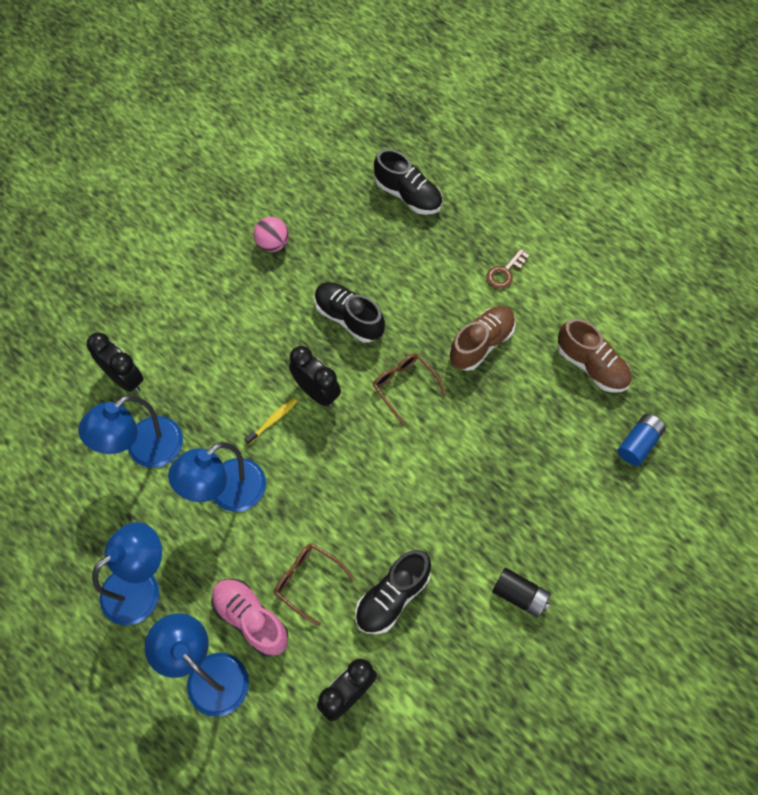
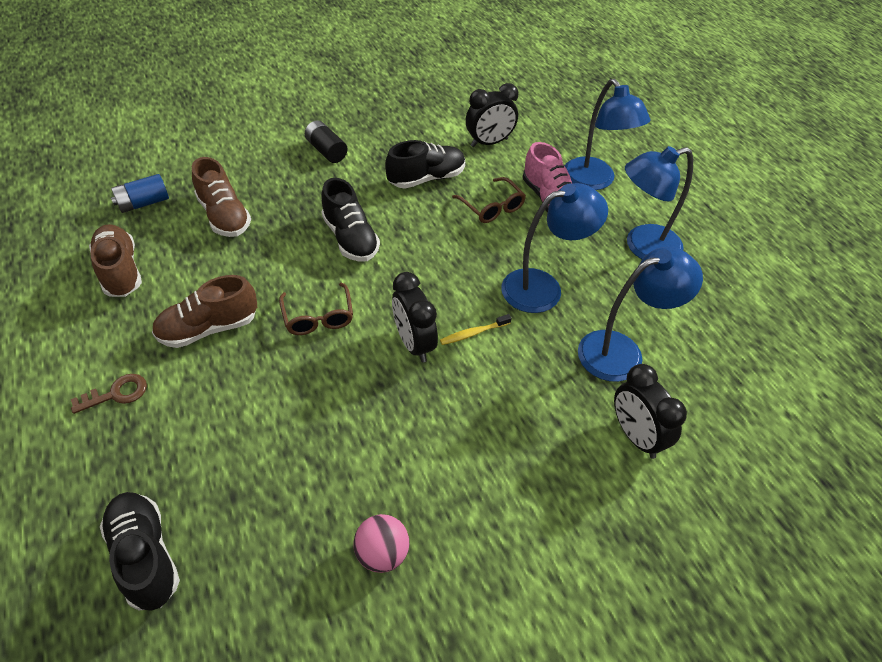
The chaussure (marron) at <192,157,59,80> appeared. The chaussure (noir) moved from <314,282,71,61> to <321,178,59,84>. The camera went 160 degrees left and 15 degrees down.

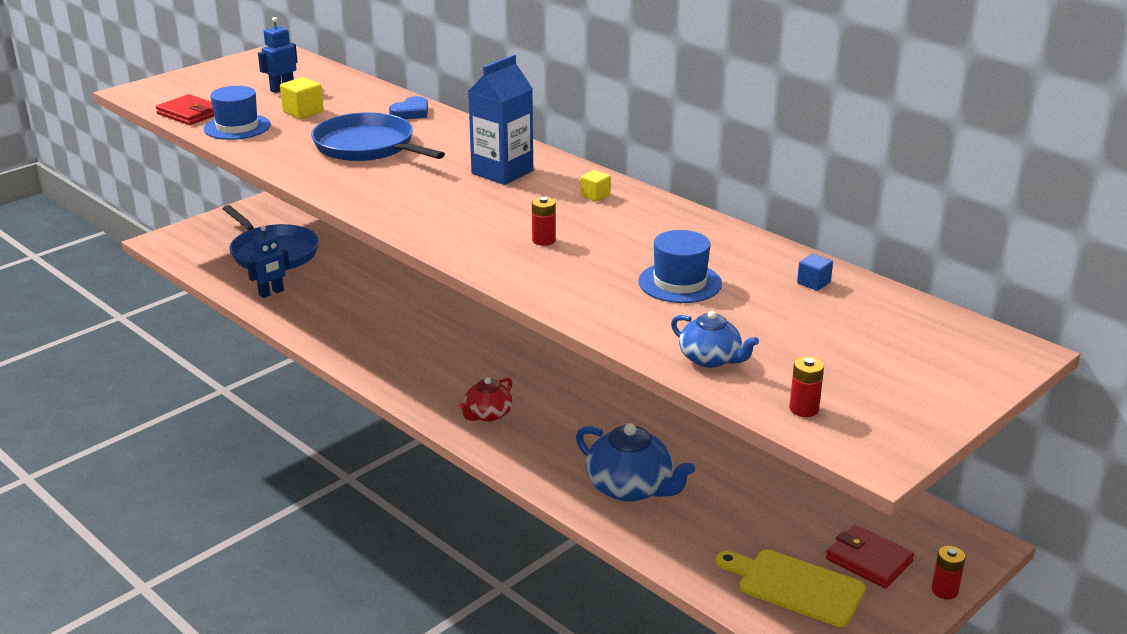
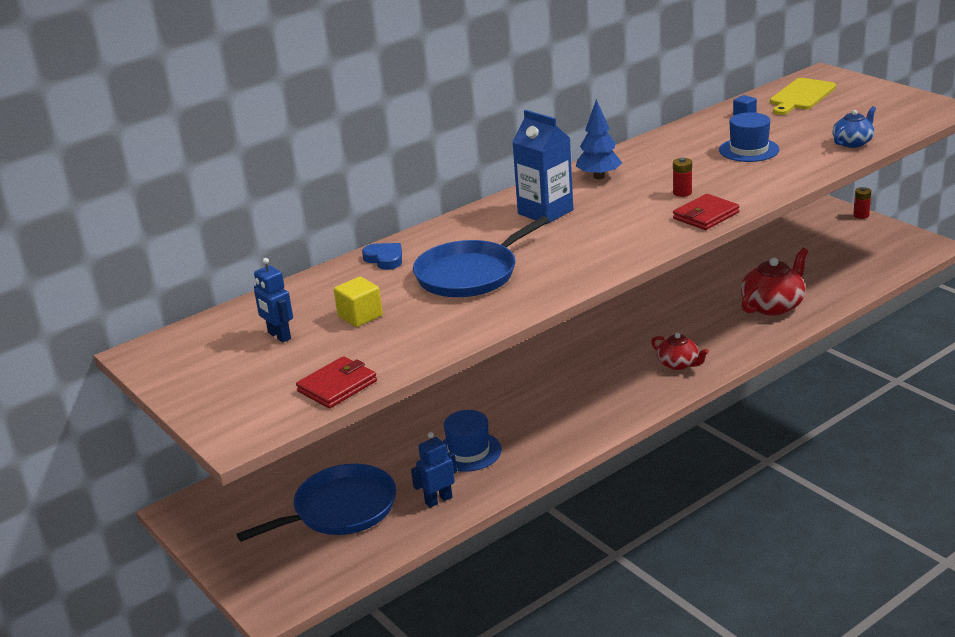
The pile (rouge) at <789,357,35,60> disappeared. The chapeau (bleu) moved from <204,86,67,54> to <442,410,60,62>. The planche à découper (jaune) moved from <716,549,150,78> to <770,78,66,37>. The portefeuille (rouge) moved from <826,525,88,64> to <673,194,67,36>. The cube (jaune) at <580,170,31,32> was replaced by the arbre (bleu) at <576,99,46,80>. The théière (bleu) at <576,423,119,79> became the théière (rouge) at <741,248,67,68>. The robot (bleu) at <247,226,43,72> turned 90 degrees counterclockwise. The camera went 80 degrees left and 0 degrees up.

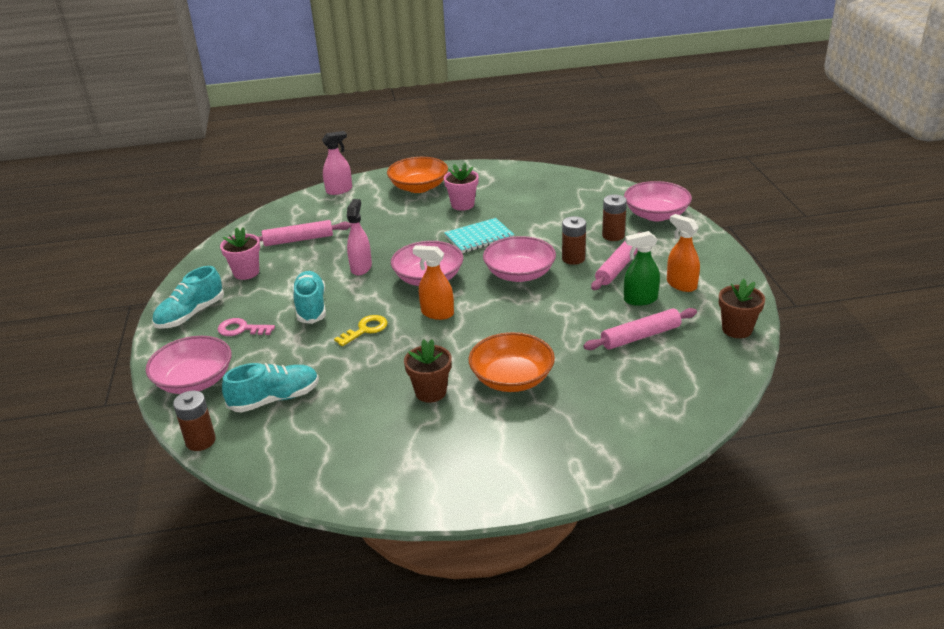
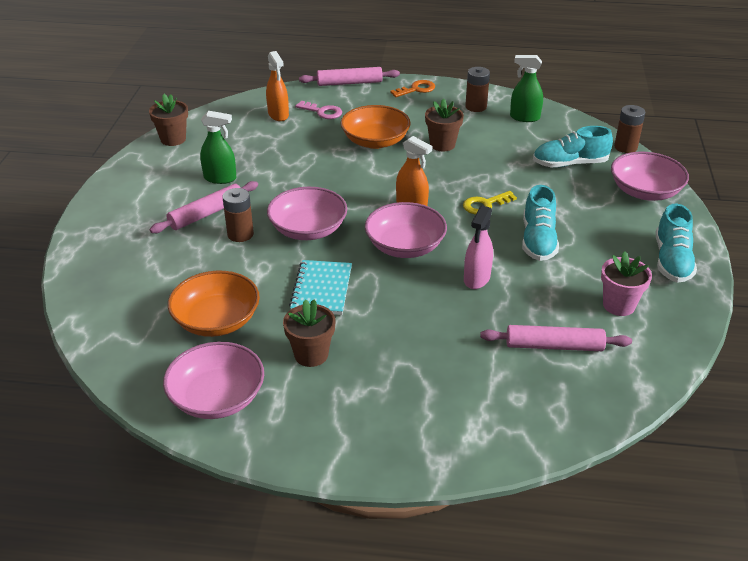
The vaporisateur (rose) at <322,131,30,64> disappeared. The clé (orange) at <390,80,45,17> appeared. The vaporisateur (vert) at <510,55,33,67> appeared. The clé (rose) moved from <218,318,57,18> to <295,101,47,18>. The bol (orange) moved from <387,157,61,36> to <168,271,92,66>. The rouleau à pâtisserie (rose) moved from <583,308,114,42> to <299,67,101,19>. The pile (marron) moved from <602,194,25,47> to <465,67,25,45>. The bol (rose) moved from <624,181,68,40> to <163,342,101,77>. The vaporisateur (orange) moved from <667,214,33,78> to <266,51,23,70>. The pot de fleurs (rose) at <444,163,35,48> became the pot de fleurs (marron) at <283,299,52,68>. The chaussure (turquoise) at <152,266,72,63> turned 135 degrees clockwise. The carnet (turquoise) at <444,218,70,35> turned 75 degrees counterclockwise. The camera went 165 degrees left and 5 degrees up.

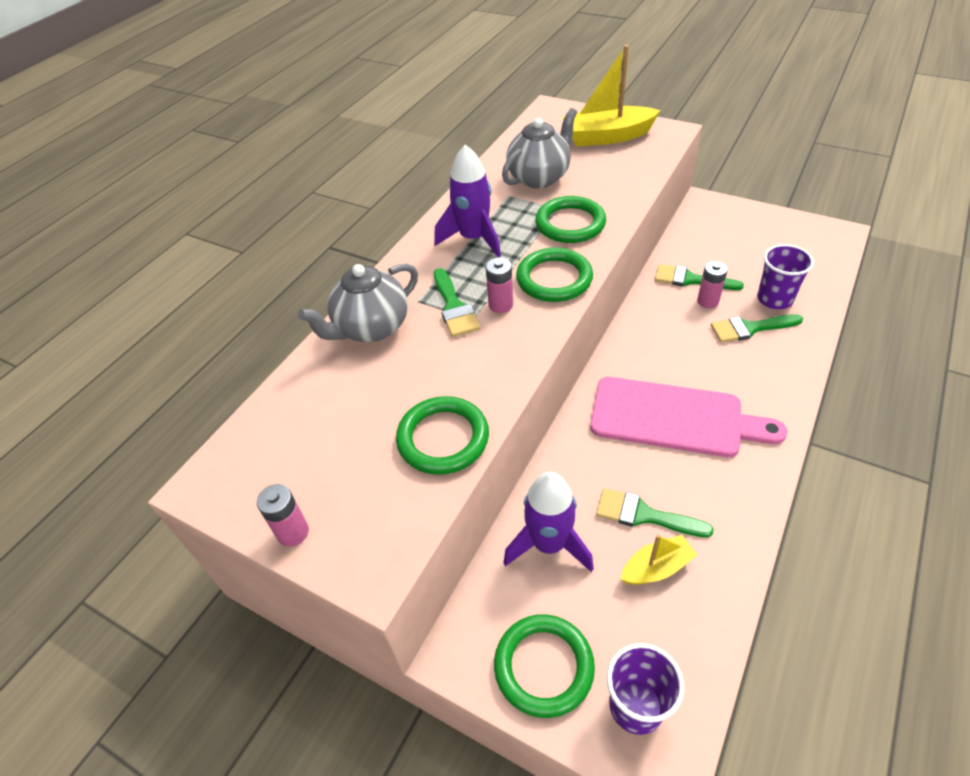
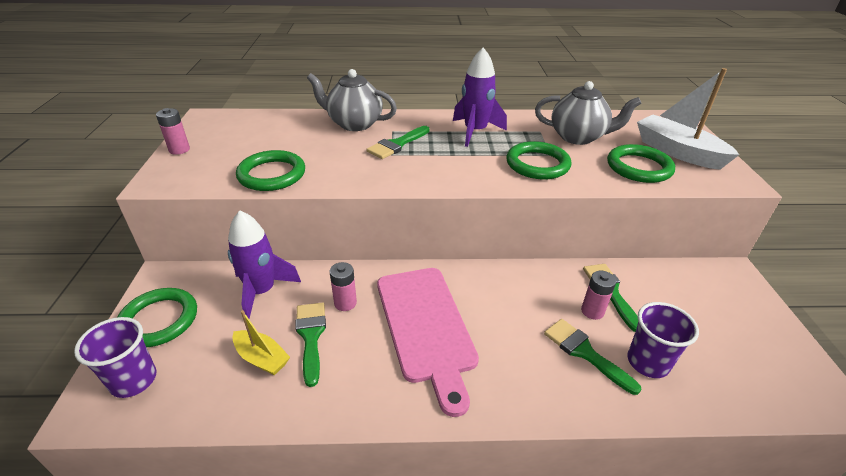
The pile (rose) moved from <486,258,27,55> to <330,262,27,49>. The anneau (vert) moved from <516,247,77,55> to <607,144,68,39>. The bateau (jaune) at <562,45,99,101> became the bateau (blanc) at <637,68,103,102>. The camera went 55 degrees right and 10 degrees down.

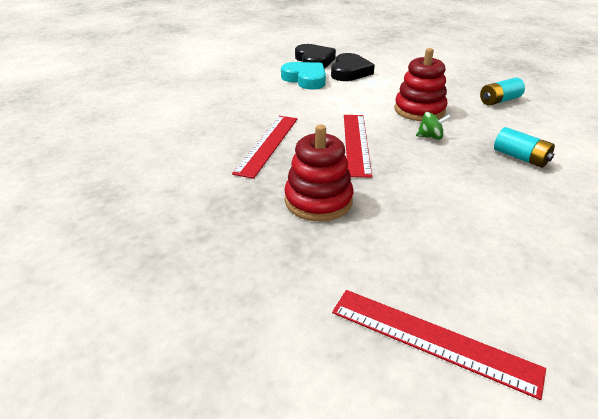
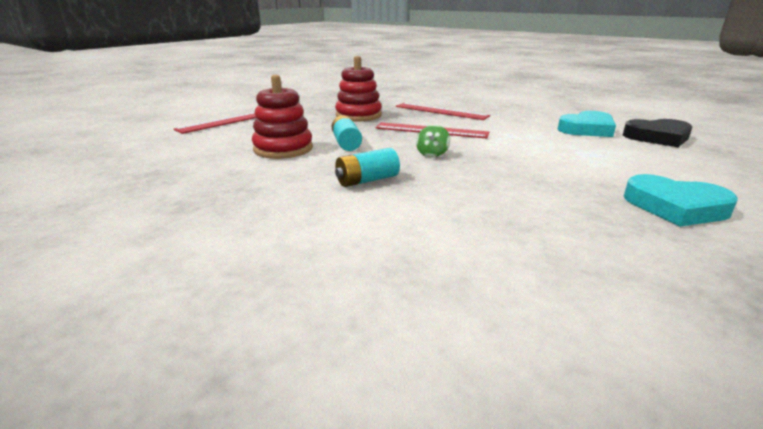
The cœur (noir) at <331,53,44,28> disappeared. The cœur (turquoise) at <624,174,114,53> appeared. The jouet à empiler (rouge) moved from <394,48,53,73> to <252,75,61,84>. The pile (turquoise) moved from <480,77,45,29> to <332,115,30,36>. The camera went 105 degrees right and 10 degrees down.

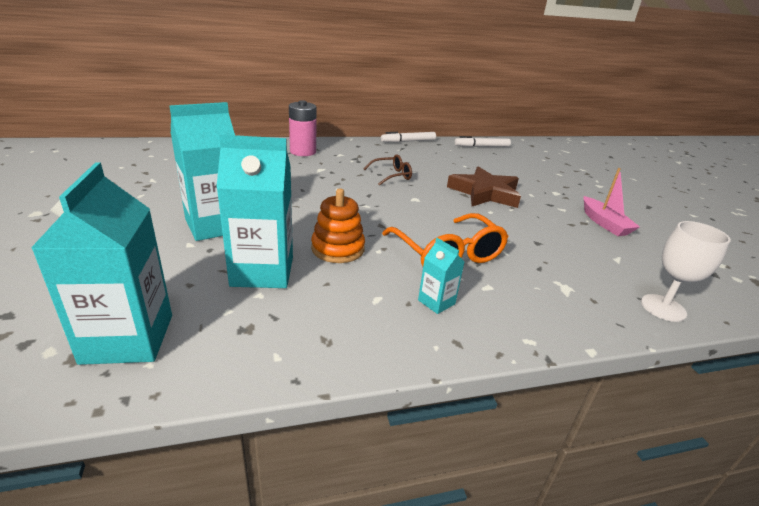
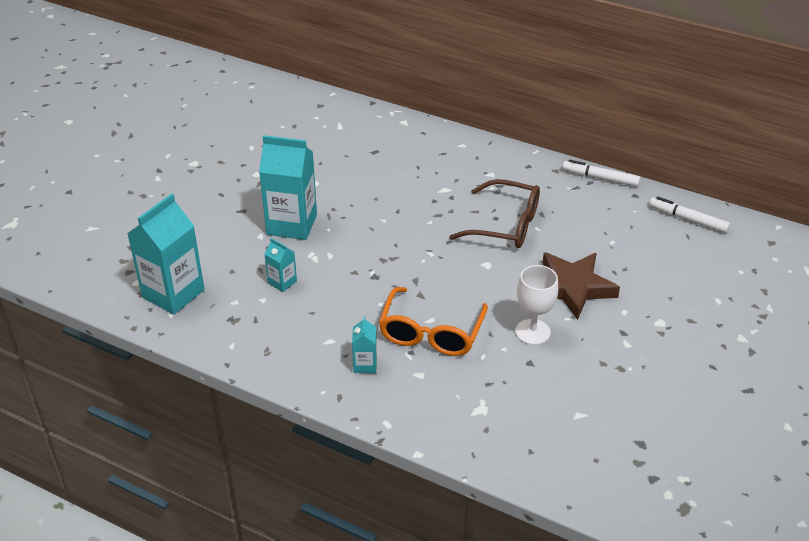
The pile (rose) at <289,100,28,56> disappeared. The jouet à empiler (orange) at <311,188,54,75> disappeared. The bateau (rose) at <584,168,56,68> disappeared. The verre à pied (blanc) moved from <641,221,90,101> to <515,265,43,80>. The brique de lait (turquoise) at <216,135,77,153> changed to 0.47 times the size. The lunettes (marron) at <364,154,48,32> changed to 1.75 times the size. The camera went 45 degrees right and 10 degrees up.

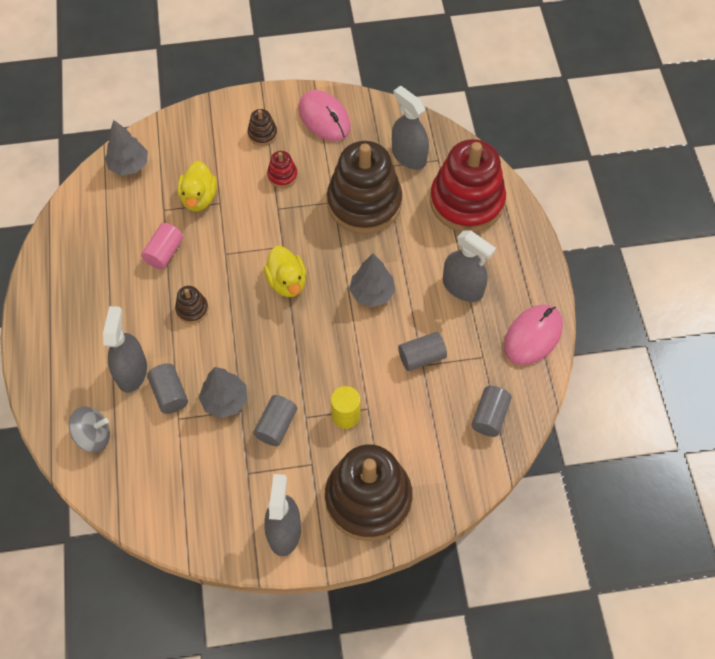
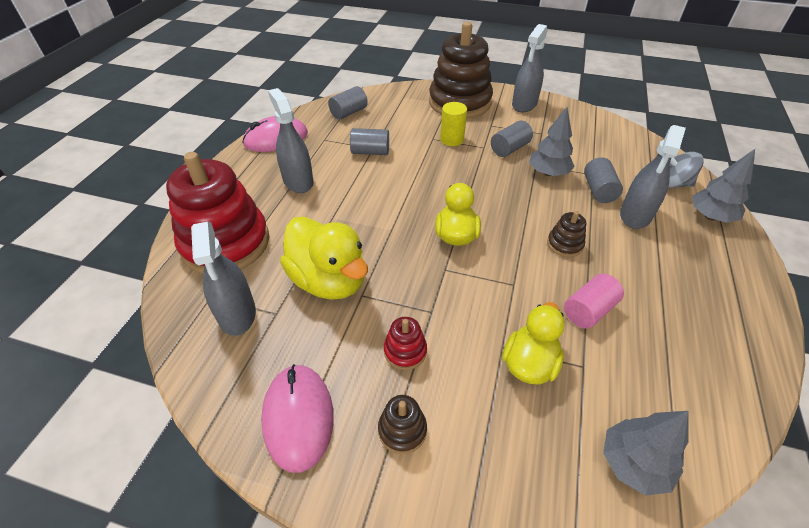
The arbre (gris) moved from <349,253,47,54> to <692,149,63,74>. The jouet à empiler (marron) at <327,141,75,93> was replaced by the canard (jaune) at <280,217,88,83>. The camera went 155 degrees left and 15 degrees down.

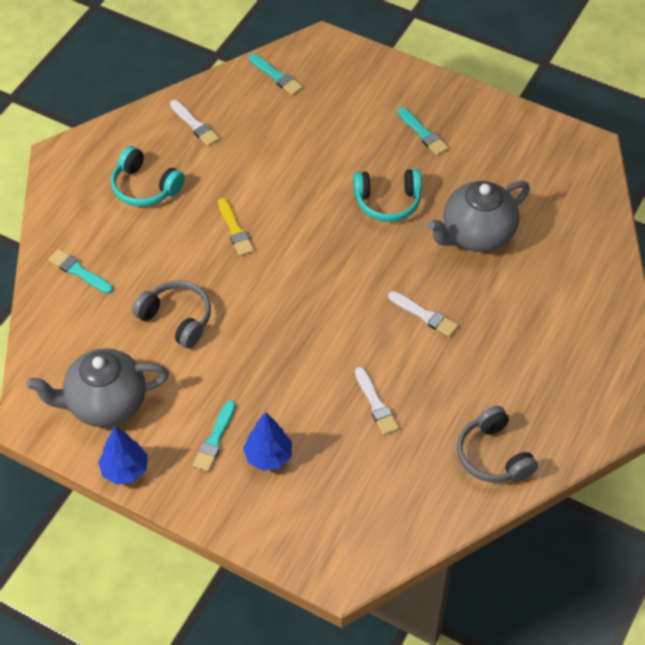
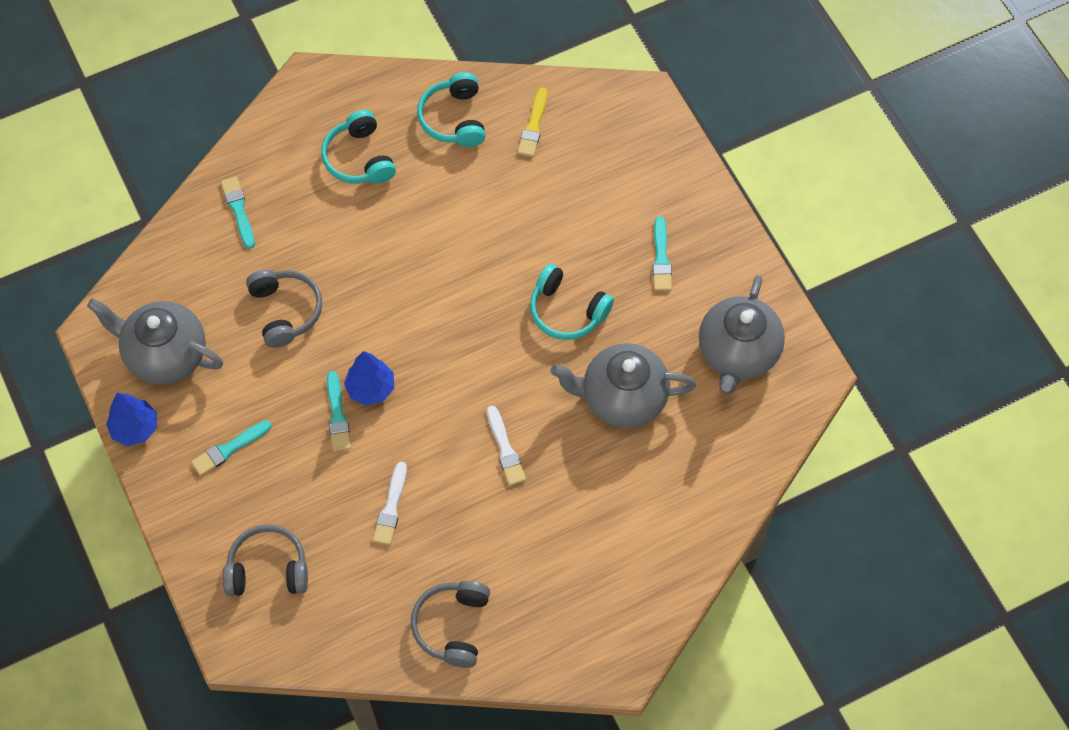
The casque audio (gris) at <223,524,85,72> appeared. The théière (gris) at <699,275,86,119> appeared. The pinceau (jaune) moved from <218,198,36,58> to <517,87,30,70>. The arbre (bleu) moved from <243,412,49,59> to <344,351,50,55>. The pinceau (turquoise) moved from <249,54,54,41> to <327,371,24,81>. The pinceau (blanc) at <170,100,50,46> was replaced by the casque audio (turquoise) at <417,72,68,75>. The camera went 35 degrees right and 10 degrees up.

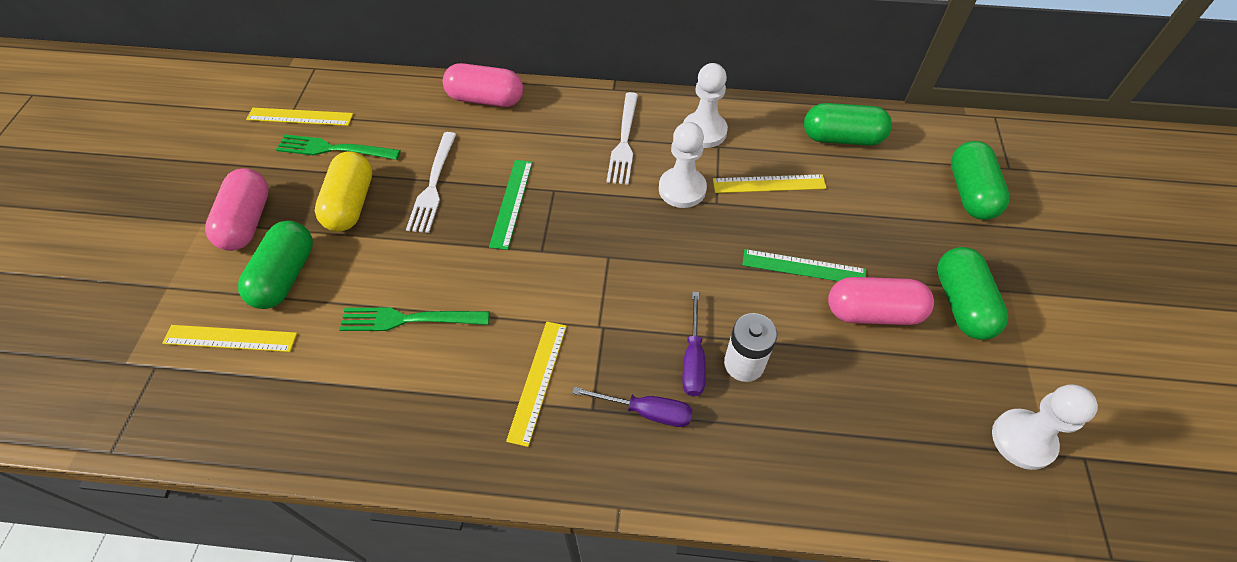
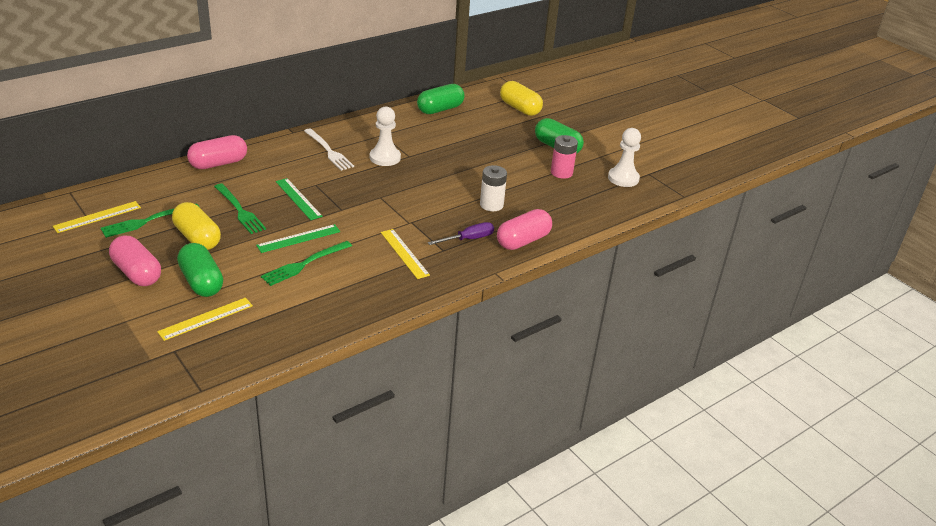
The tournevis (violet) at <682,292,24,105> disappeared. The pion (blanc) at <683,63,45,85> disappeared. The règle (jaune) at <713,174,113,19> disappeared. The pile (rose) at <551,135,27,44> appeared. The règle (vert) moved from <742,249,124,32> to <256,224,84,29>. The gélule (rose) moved from <828,277,106,48> to <497,209,55,41>. The fourchette (blanc) at <406,132,50,101> became the fourchette (vert) at <214,183,52,51>. The gélule (vert) at <951,141,59,79> became the gélule (jaune) at <500,81,43,35>. The camera went 45 degrees left and 20 degrees down.

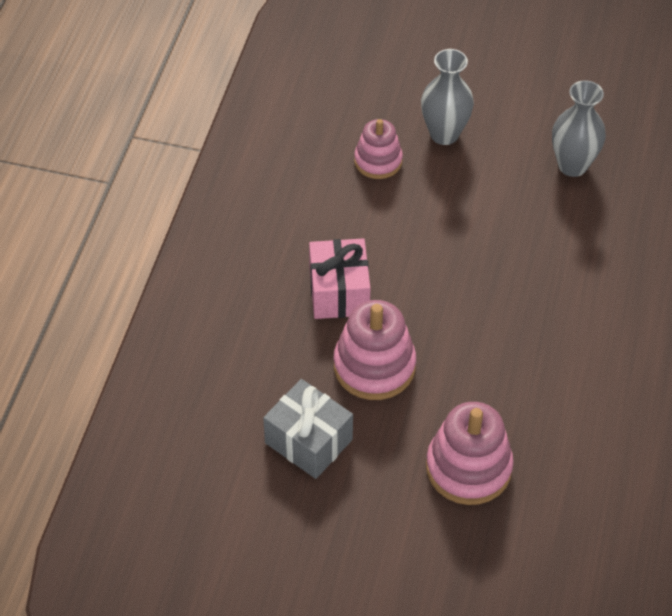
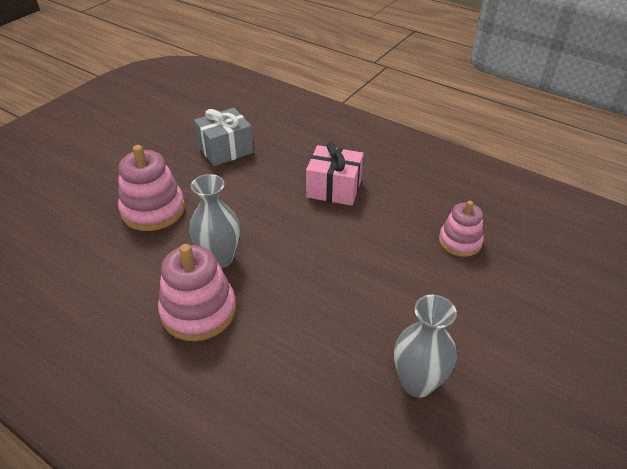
The jouet à empiler (rose) moved from <334,300,82,100> to <158,244,78,97>. The vase (gris) moved from <421,49,53,96> to <189,174,51,95>. The camera went 110 degrees right and 10 degrees down.

